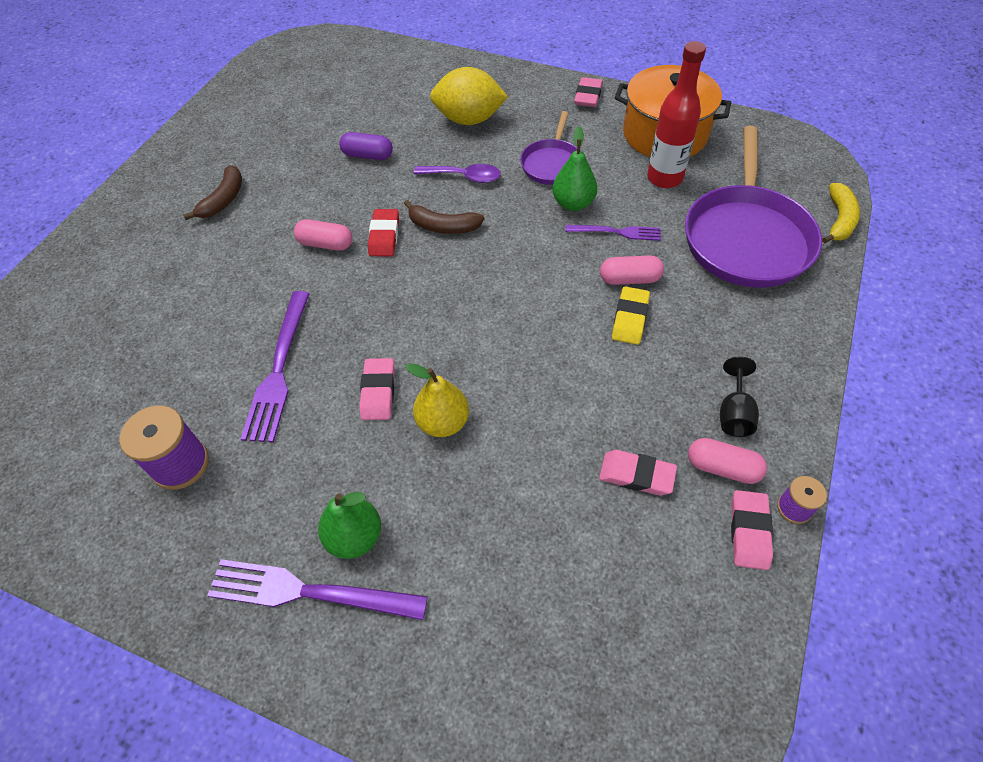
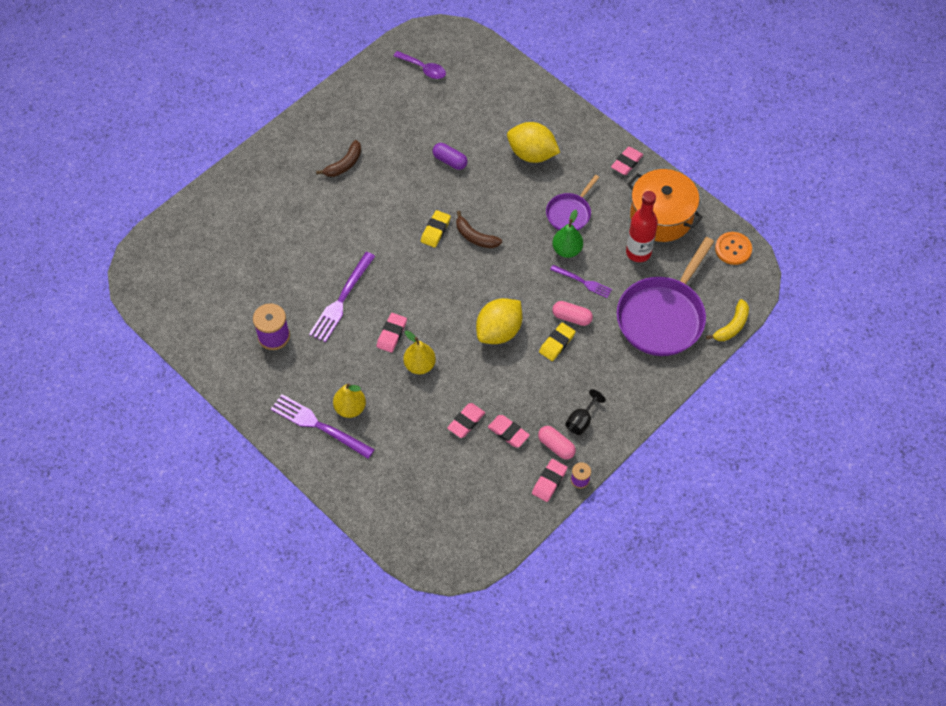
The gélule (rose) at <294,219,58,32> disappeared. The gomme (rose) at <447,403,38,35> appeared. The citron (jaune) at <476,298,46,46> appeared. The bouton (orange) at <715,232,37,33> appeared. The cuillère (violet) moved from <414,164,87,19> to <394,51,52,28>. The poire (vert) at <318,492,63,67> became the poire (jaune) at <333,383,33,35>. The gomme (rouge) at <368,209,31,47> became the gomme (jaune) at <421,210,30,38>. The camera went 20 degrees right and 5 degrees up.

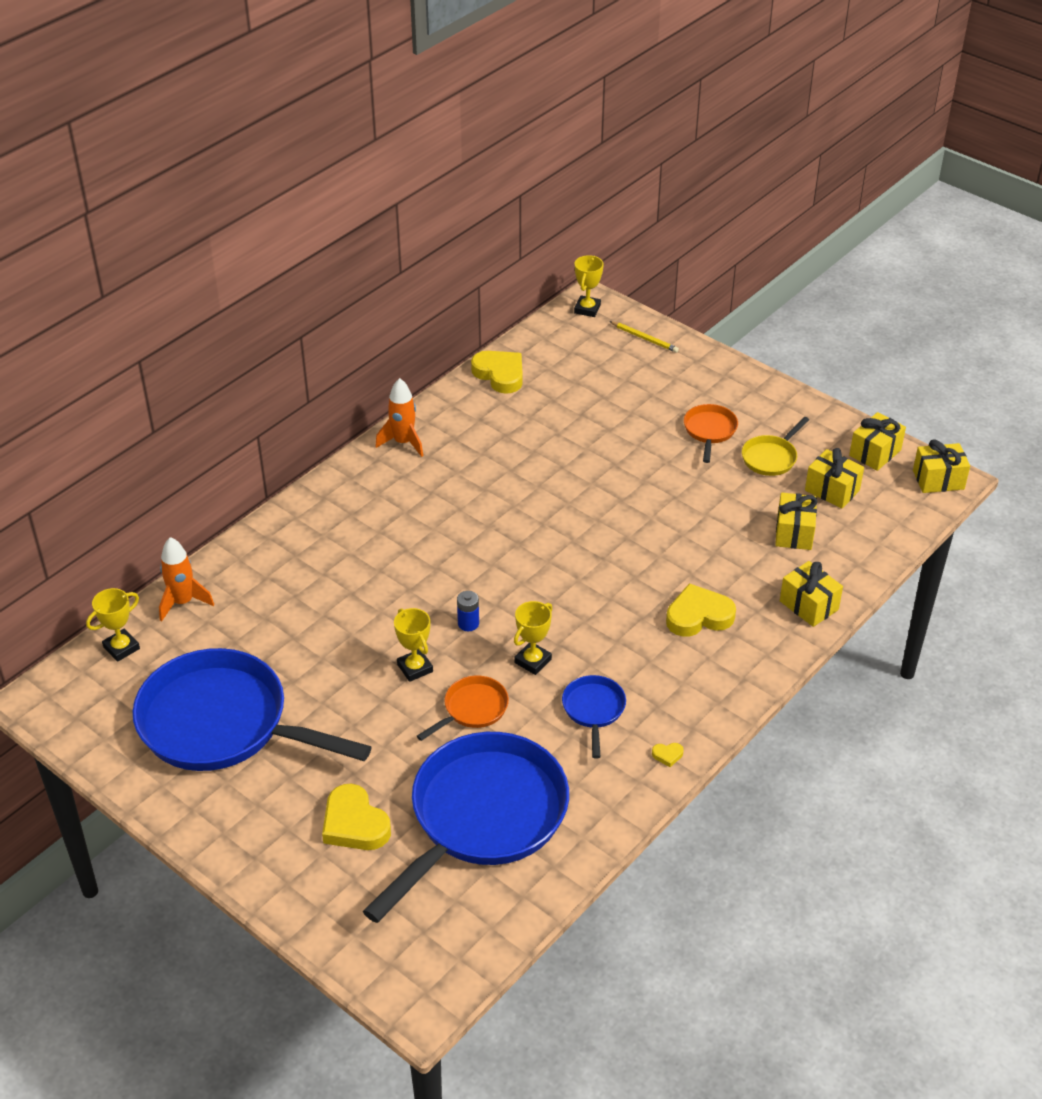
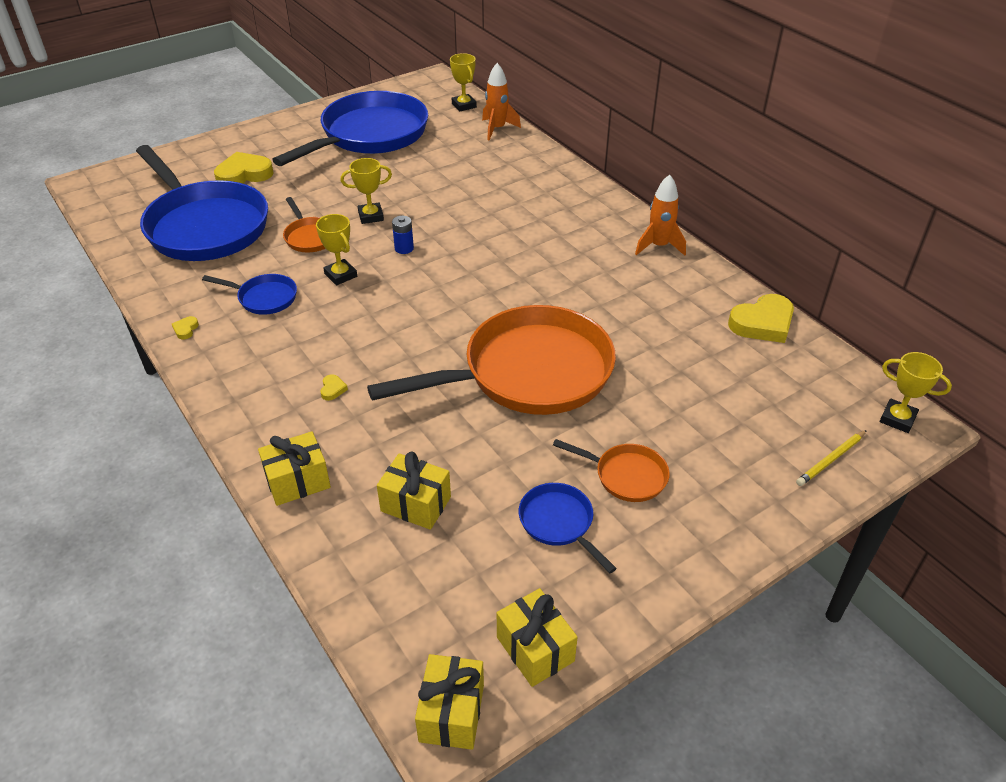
The cadeau (jaune) at <805,448,59,60> disappeared. The poêle (orange) at <367,305,249,110> appeared. The poêle (jaune) at <742,417,67,59> became the poêle (bleu) at <519,483,98,90>. The cœur (jaune) at <666,583,70,54> changed to 0.42 times the size. The camera went 105 degrees right and 0 degrees up.

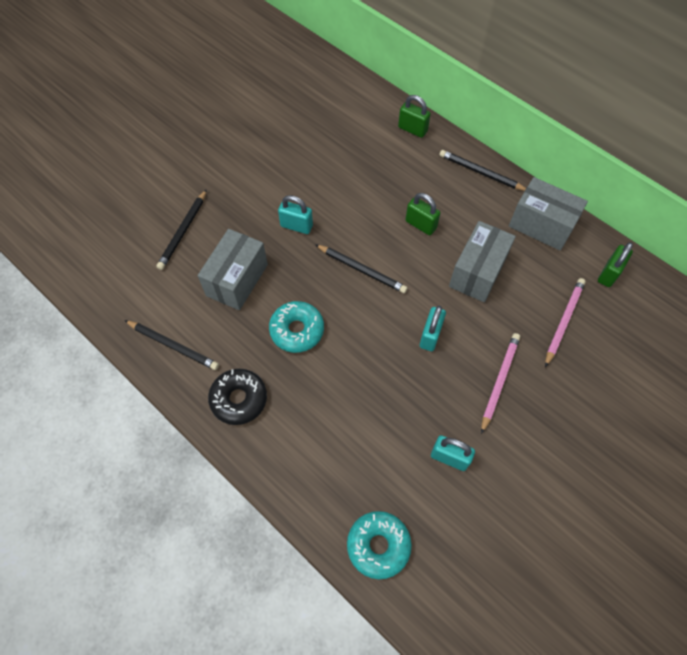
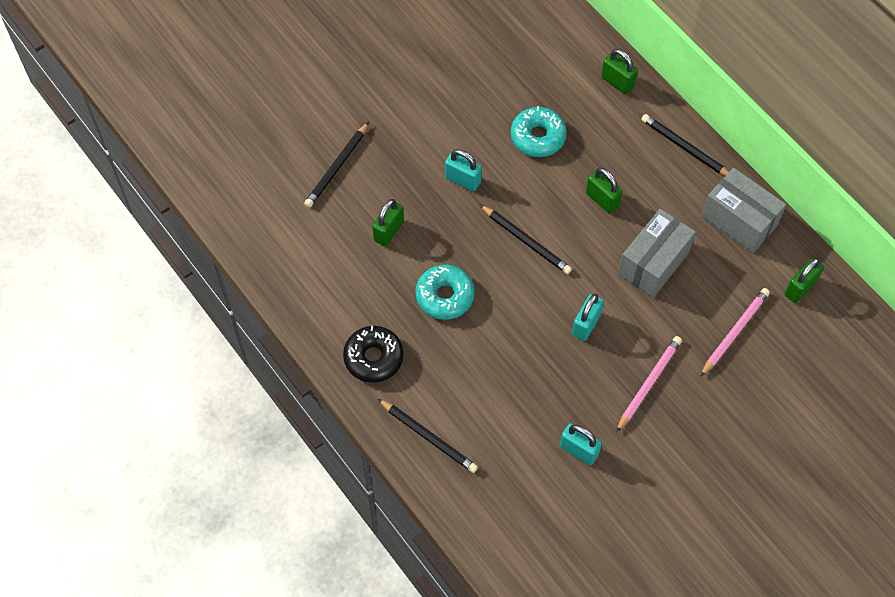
The crayon (noir) moved from <124,320,95,50> to <378,399,100,74>. The beignet (turquoise) moved from <347,511,65,68> to <511,106,56,51>. The boîte (gris) at <198,229,70,81> was replaced by the cadenas (vert) at <372,199,32,47>. The camera went 10 degrees right and 0 degrees up.

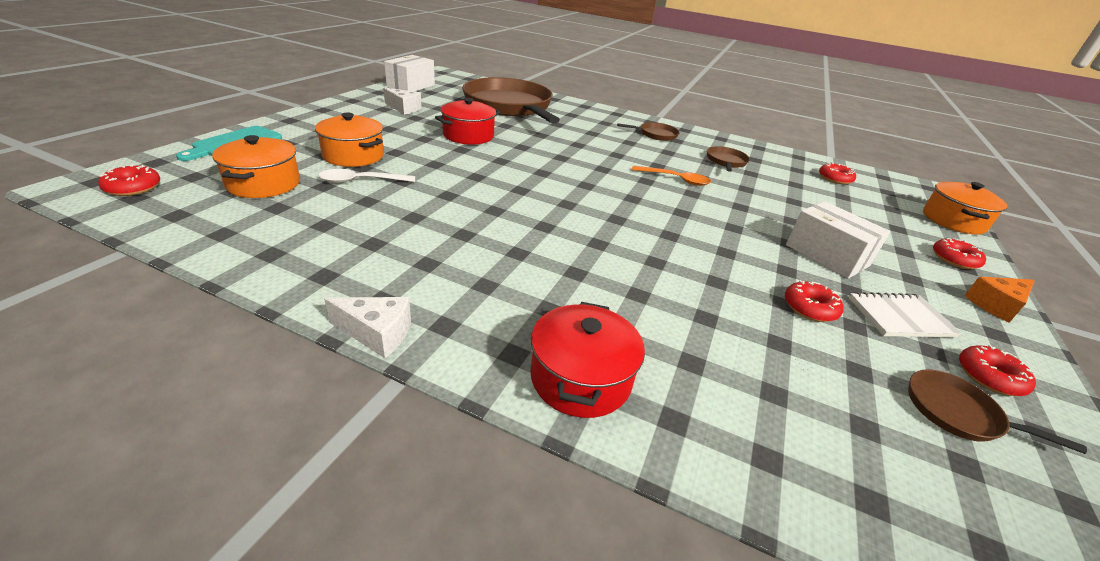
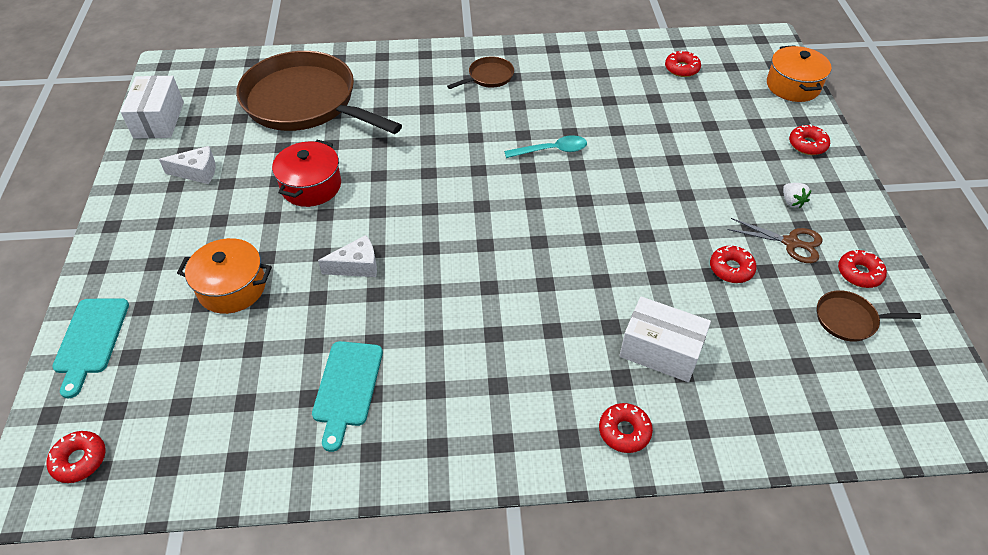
The marmite (orange) at <212,135,88,63> disappeared. The cuillère (blanc) at <318,169,97,14> disappeared. The poêle (marron) at <707,146,43,26> disappeared. The fromage (orange) at <964,277,71,46> disappeared. The planche à découper (turquoise) at <312,341,71,111> appeared. The fraise (blanc) at <783,183,28,25> appeared. The fromage (blanc) moved from <324,297,87,61> to <318,235,59,42>. The boîte (blanc) moved from <786,201,104,78> to <619,296,92,86>. The marmite (rouge) at <530,302,115,116> was replaced by the beignet (rouge) at <599,403,54,50>. The carnet (blanc) at <849,292,113,45> was replaced by the ciseaux (marron) at <728,218,95,45>. The cuillère (orange) at <632,166,79,20> became the cuillère (turquoise) at <504,135,83,23>. The camera went 25 degrees left and 15 degrees up.

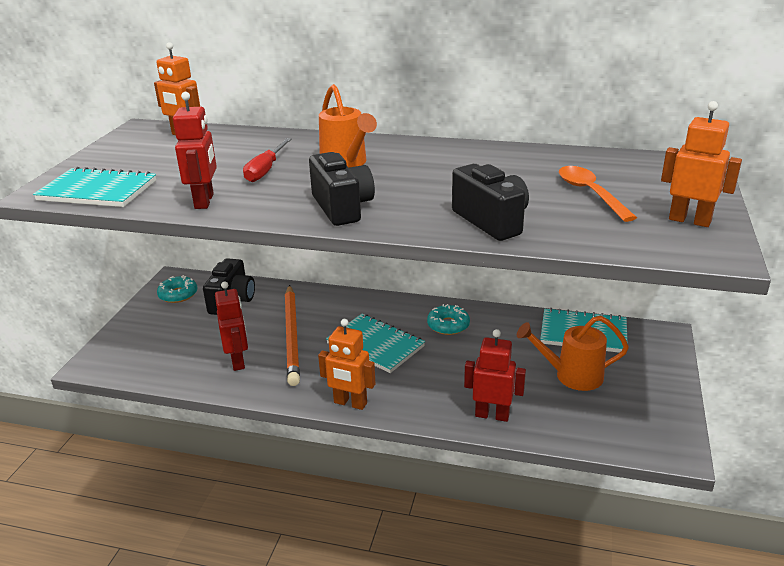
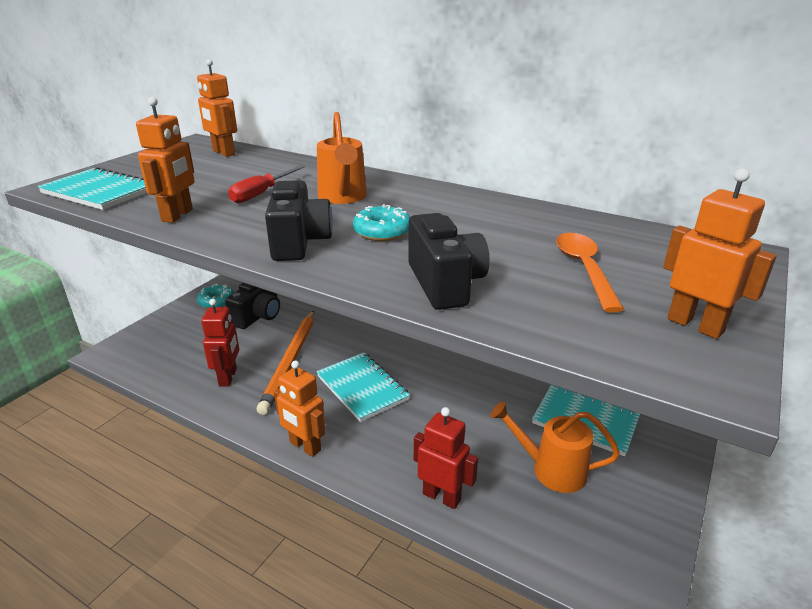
The beignet (turquoise) moved from <427,304,43,31> to <353,204,57,37>. The robot (rouge) at <173,92,44,117> became the robot (orange) at <136,97,59,126>. The camera went 15 degrees right and 0 degrees up.

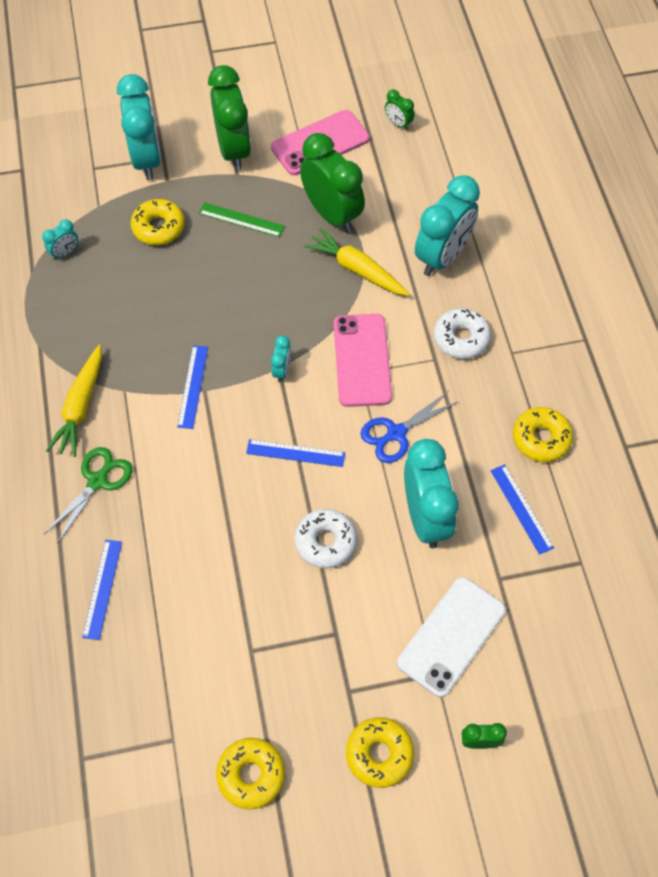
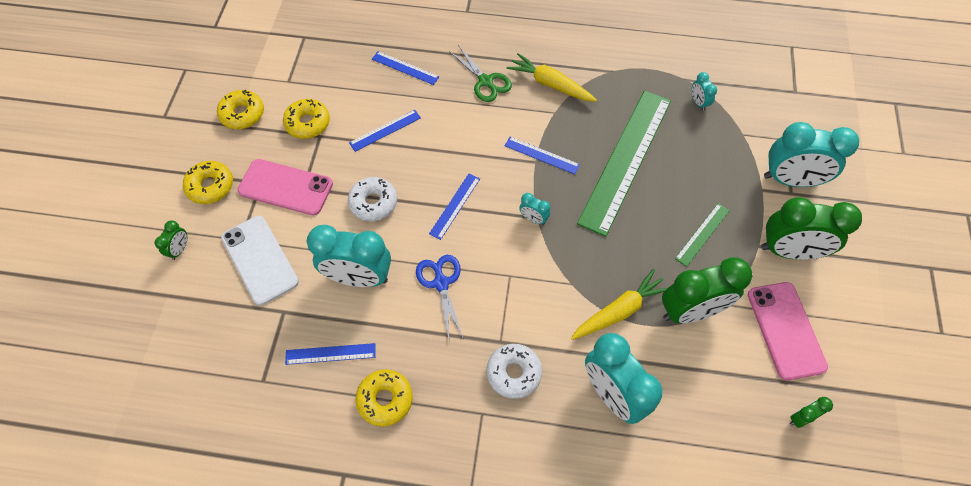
The règle (bleu) at <349,110,72,42> appeared. The règle (vert) at <577,90,94,147> appeared. The beignet (jaune) moved from <131,199,54,46> to <283,99,47,40>. The téléphone (rose) moved from <334,314,58,93> to <237,159,96,57>. The camera went 110 degrees right and 0 degrees up.

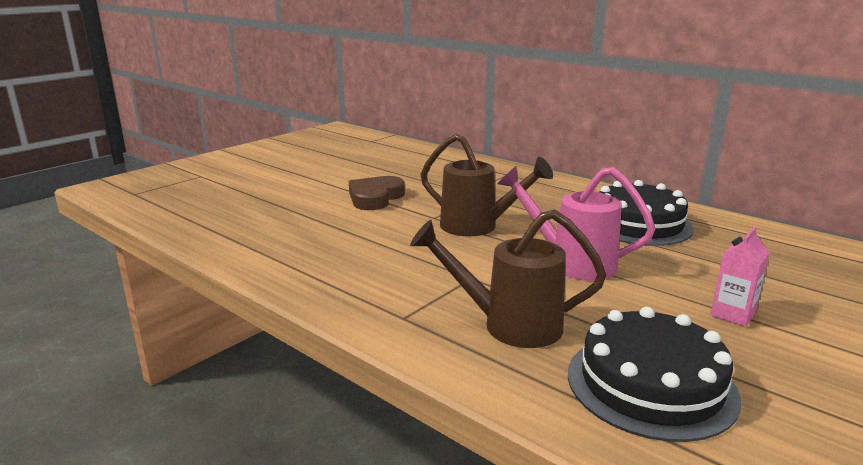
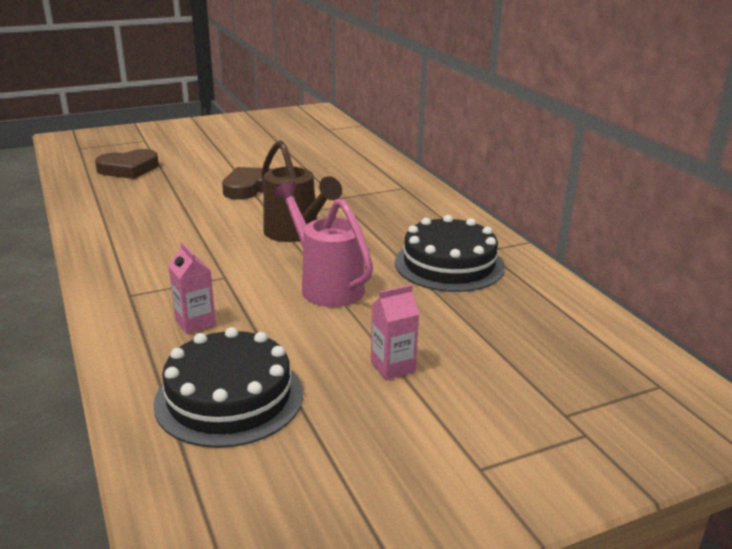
The cœur (marron) at <95,149,64,30> appeared. The arrosoir (marron) at <410,209,196,139> was replaced by the brique de lait (rose) at <168,242,48,92>. The camera went 25 degrees right and 5 degrees up.

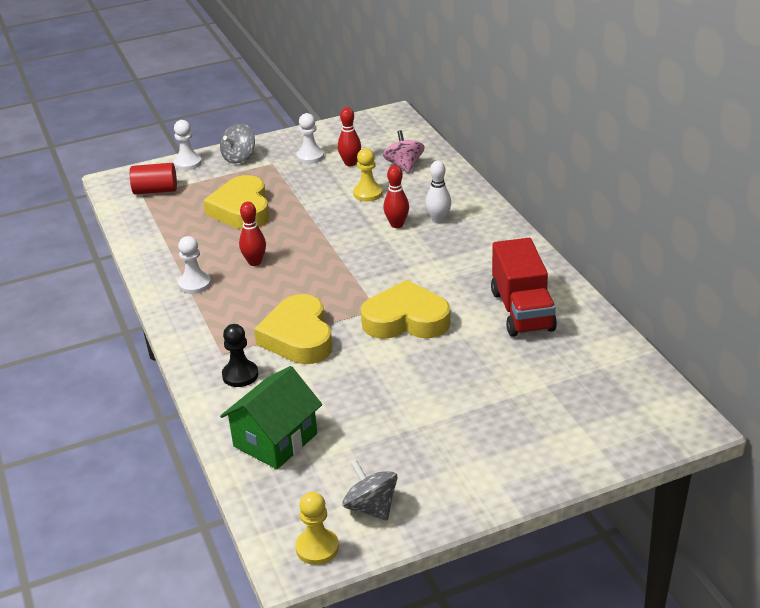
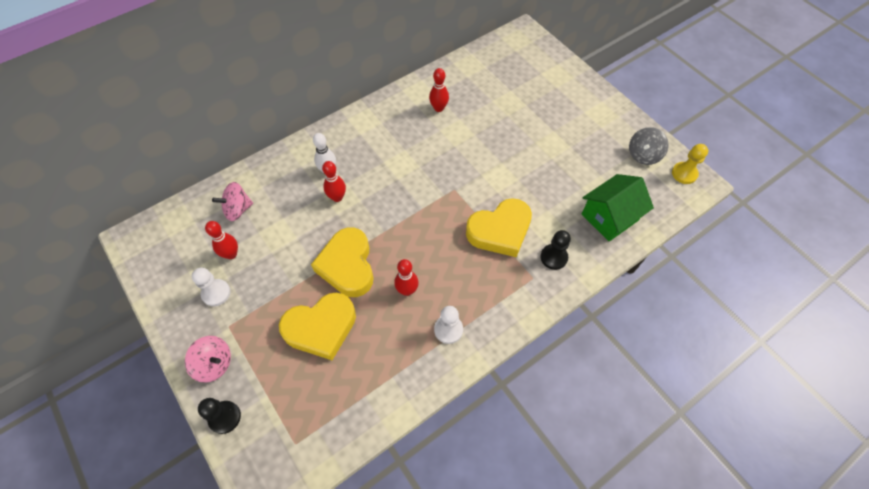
The cylindre (rouge) at <130,163,47,32> disappeared. The pion (jaune) at <353,148,30,53> disappeared. The cœur (jaune) moved from <361,280,90,59> to <311,228,63,69>. The camion (rouge) at <491,238,66,99> was replaced by the quille (rouge) at <429,68,20,44>. The pion (blanc) at <174,120,28,50> became the pion (noir) at <198,398,43,36>. The toupie (gris) at <220,123,35,41> became the toupie (rose) at <185,336,46,47>. The maison (vert) at <220,366,102,103> turned 60 degrees counterclockwise. The camera went 105 degrees left and 25 degrees up.

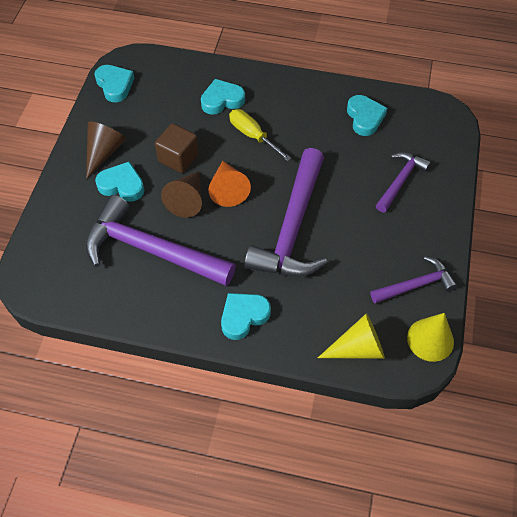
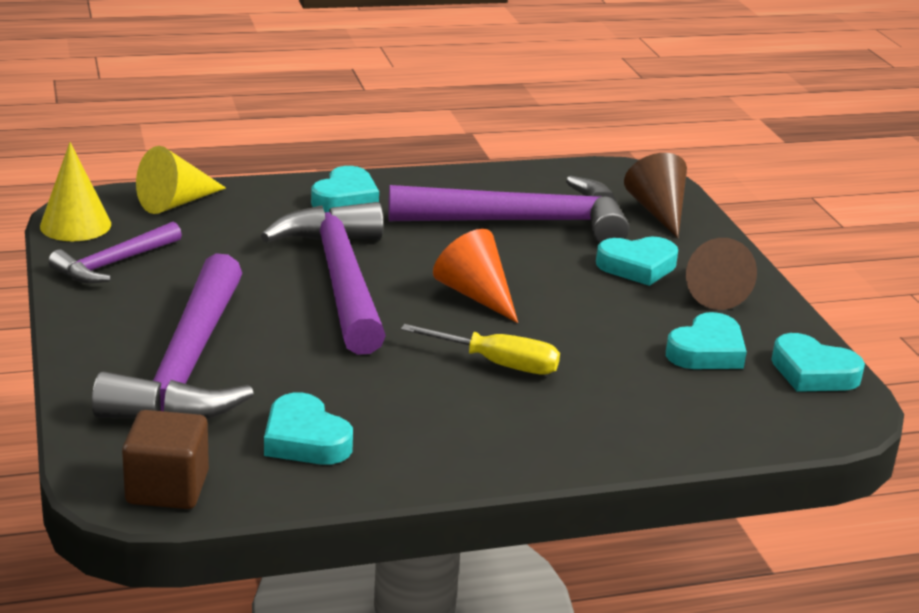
The cube (marron) moved from <155,123,44,50> to <122,410,87,99>. The cône (marron) moved from <161,171,41,47> to <624,153,63,85>. The cœur (turquoise) moved from <201,79,44,36> to <666,312,81,57>. The marteau (violet) at <376,152,55,60> changed to 1.87 times the size. The camera went 150 degrees right and 30 degrees down.

